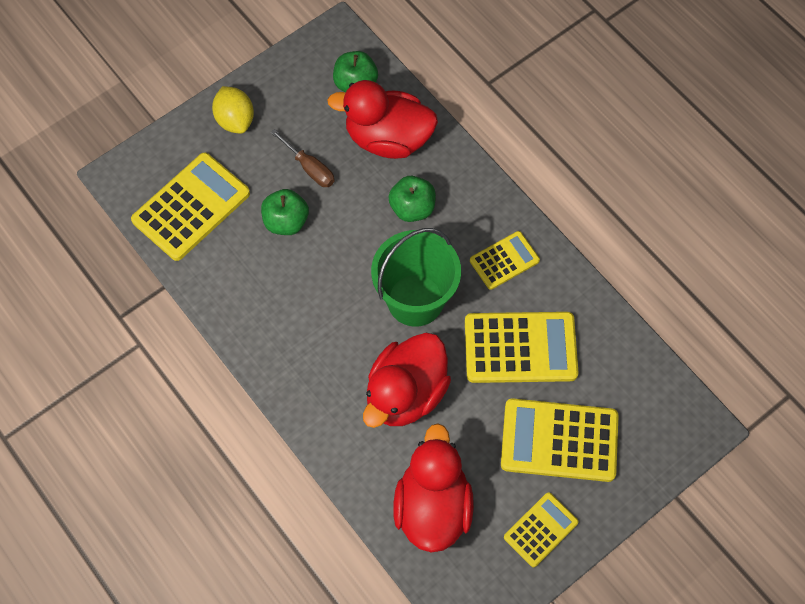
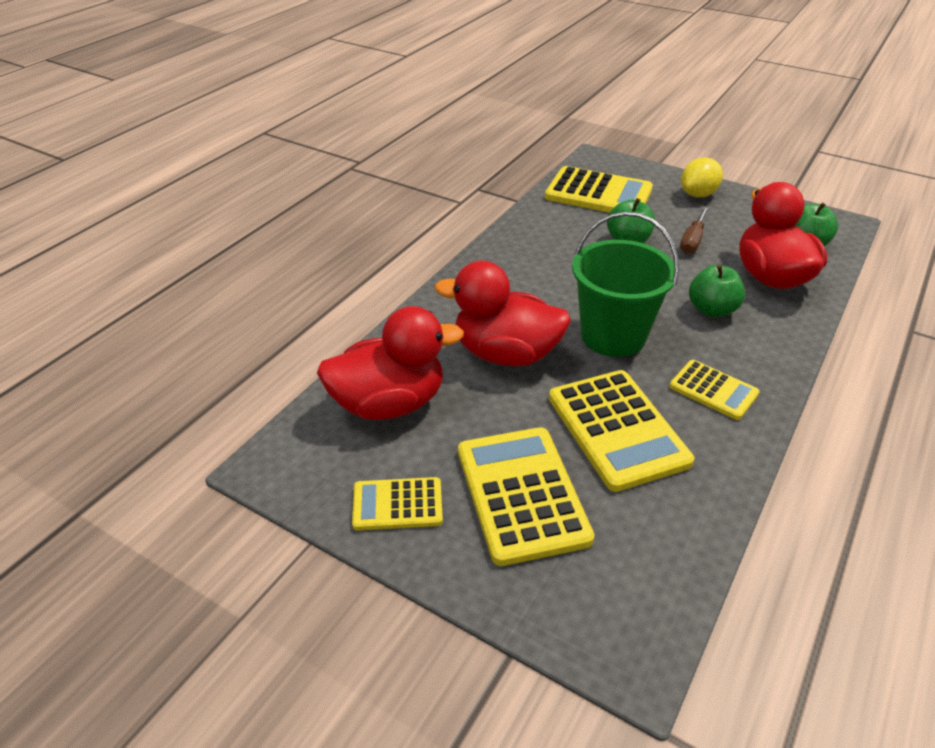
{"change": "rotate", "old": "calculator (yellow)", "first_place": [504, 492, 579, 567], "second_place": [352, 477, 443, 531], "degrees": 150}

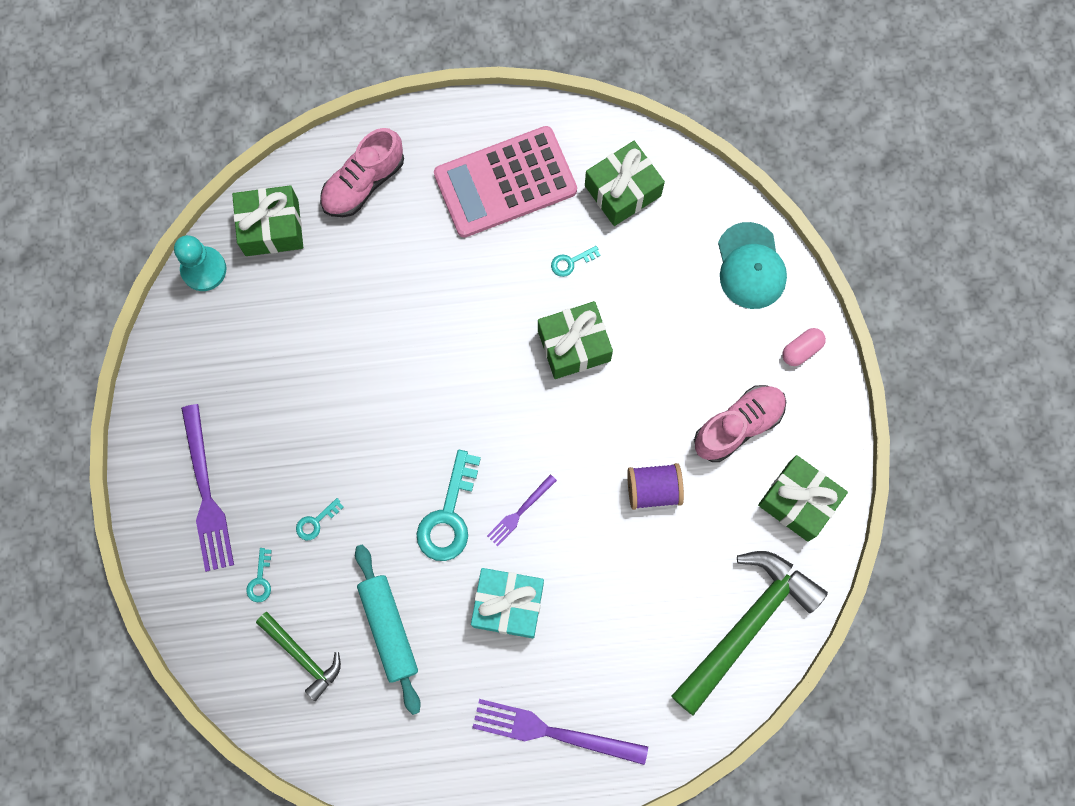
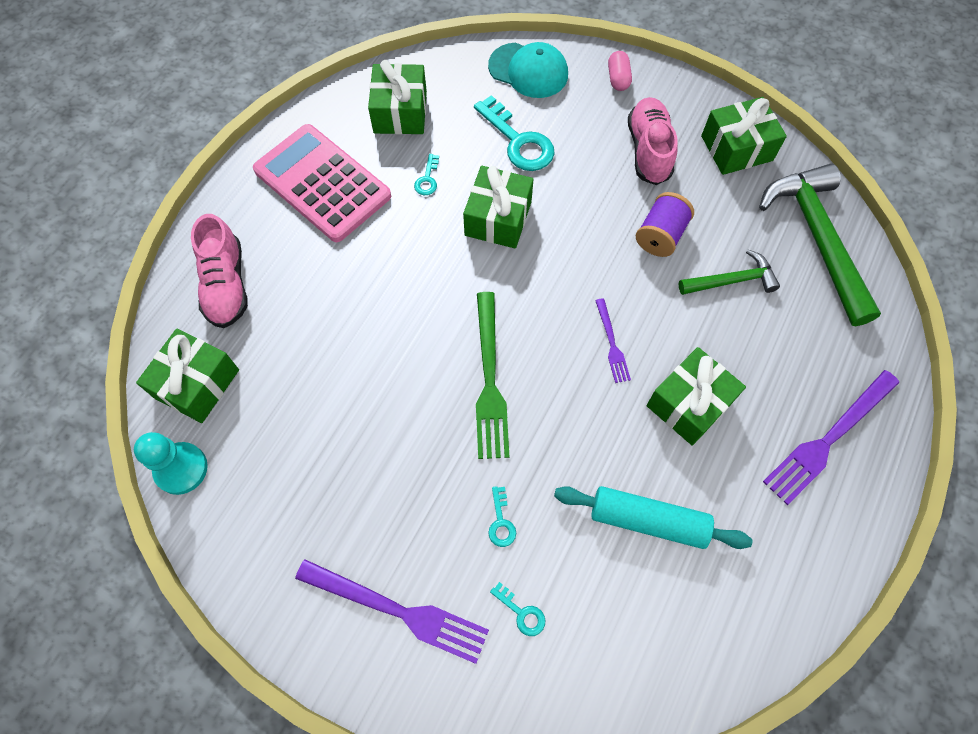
{"change": "move", "old": "hammer (green)", "first_place": [256, 612, 341, 701], "second_place": [679, 250, 780, 295]}
{"change": "move", "old": "key (turquoise)", "first_place": [416, 450, 481, 561], "second_place": [474, 95, 555, 171]}
{"change": "rotate", "old": "calculator (pink)", "first_place": [434, 126, 577, 238], "second_place": [253, 124, 391, 242], "degrees": 120}
{"change": "recolor", "old": "gift (turquoise)", "new": "gift (green)", "first_place": [471, 568, 544, 638], "second_place": [647, 347, 746, 446]}
{"change": "insert", "new": "fork (green)", "second_place": [476, 292, 509, 459]}

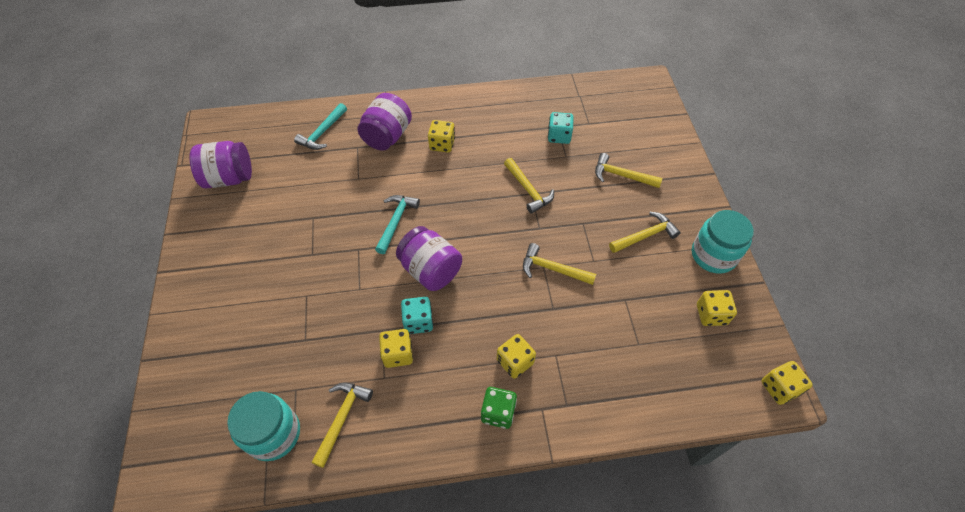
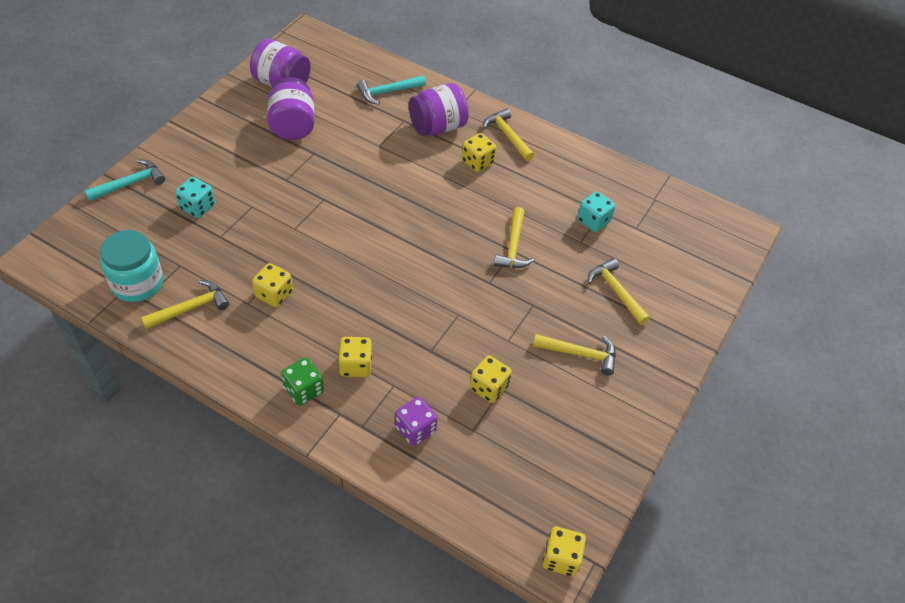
{"change": "move", "old": "hammer (turquoise)", "first_place": [375, 195, 420, 254], "second_place": [84, 160, 165, 201]}
{"change": "move", "old": "jar (purple)", "first_place": [396, 226, 462, 291], "second_place": [268, 77, 315, 140]}
{"change": "move", "old": "dice (turquoise)", "first_place": [401, 297, 433, 334], "second_place": [175, 177, 215, 218]}
{"change": "move", "old": "hammer (yellow)", "first_place": [523, 243, 596, 285], "second_place": [483, 108, 534, 161]}
{"change": "delete", "old": "jar (turquoise)", "first_place": [692, 210, 754, 274]}
{"change": "move", "old": "dice (yellow)", "first_place": [697, 290, 737, 326], "second_place": [470, 355, 512, 403]}
{"change": "insert", "new": "dice (purple)", "second_place": [395, 397, 438, 446]}

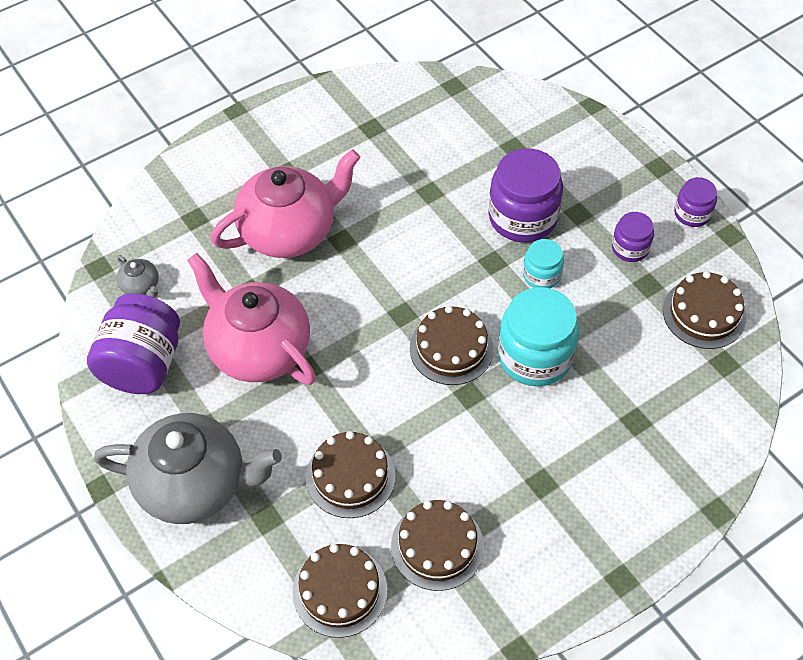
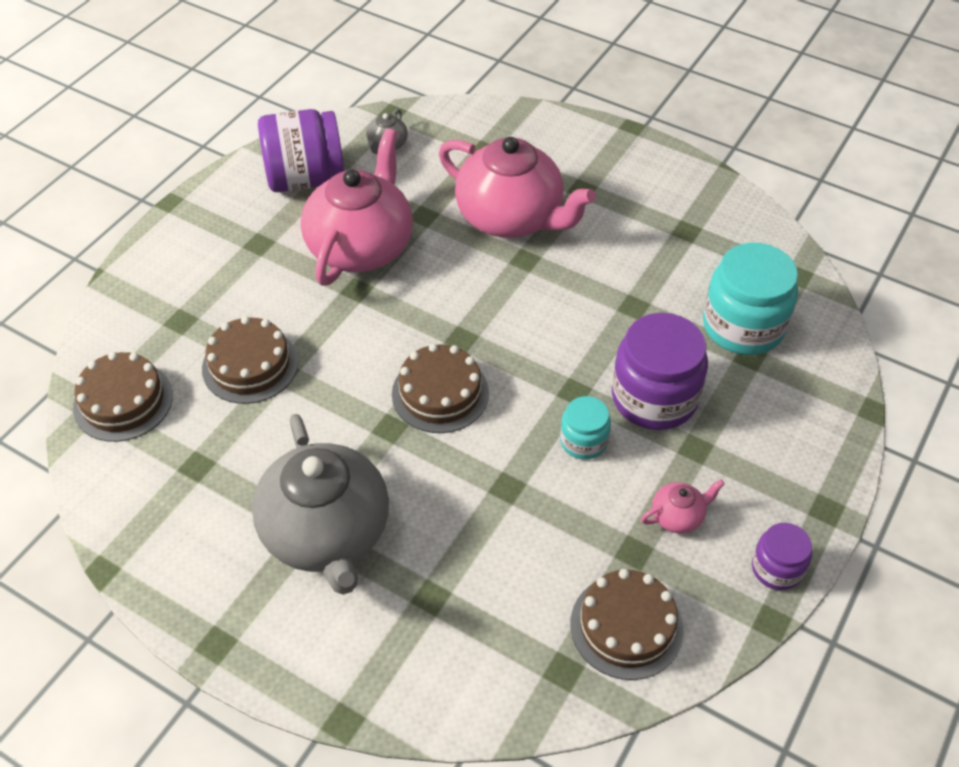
{"change": "move", "old": "teapot (grey)", "first_place": [94, 413, 282, 524], "second_place": [252, 414, 389, 595]}
{"change": "delete", "old": "cake (brown)", "first_place": [391, 500, 484, 591]}
{"change": "move", "old": "jar (turquoise)", "first_place": [498, 287, 579, 386], "second_place": [703, 243, 798, 355]}
{"change": "replace", "old": "jar (purple)", "new": "teapot (pink)", "first_place": [612, 212, 654, 262], "second_place": [641, 480, 725, 534]}

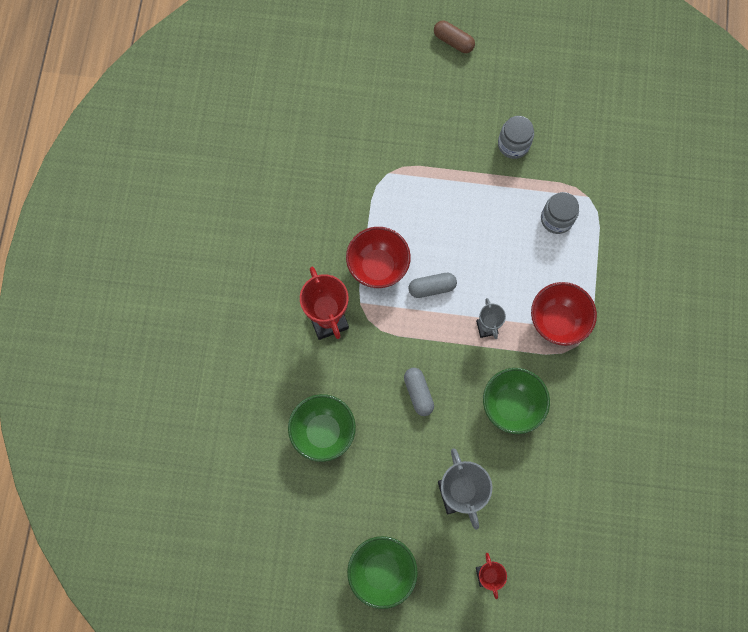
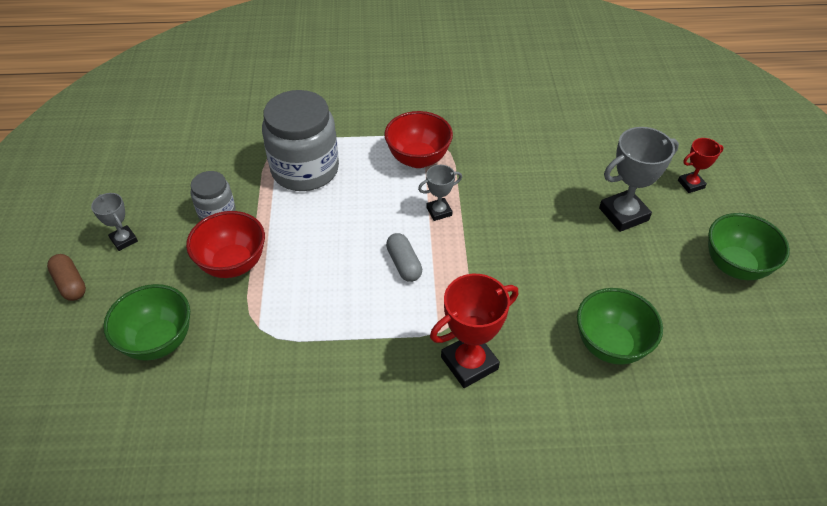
{"change": "move", "old": "bowl (red)", "first_place": [346, 227, 411, 288], "second_place": [186, 211, 265, 278]}
{"change": "delete", "old": "capsule (grey)", "first_place": [404, 368, 434, 416]}
{"change": "rotate", "old": "capsule (brown)", "first_place": [434, 20, 475, 53], "second_place": [47, 254, 86, 301], "degrees": -60}
{"change": "move", "old": "bowl (green)", "first_place": [483, 368, 550, 434], "second_place": [103, 284, 190, 361]}
{"change": "resize", "old": "jar (grey)", "first_place": [541, 192, 579, 234], "second_place": [262, 90, 339, 191], "factor": 1.9}
{"change": "insert", "new": "trophy (grey)", "second_place": [91, 193, 138, 251]}

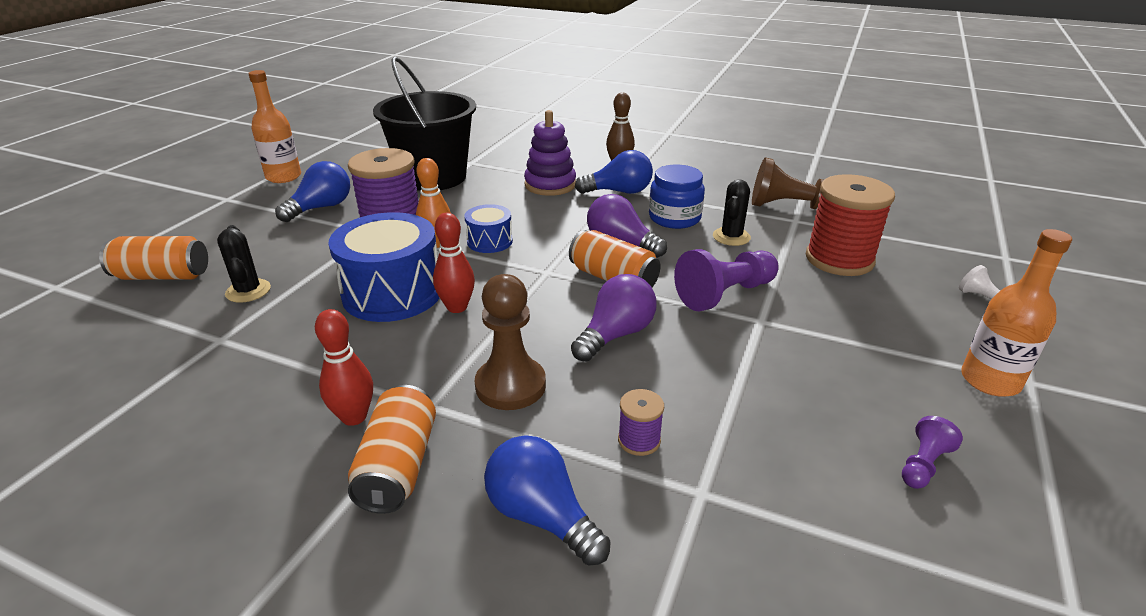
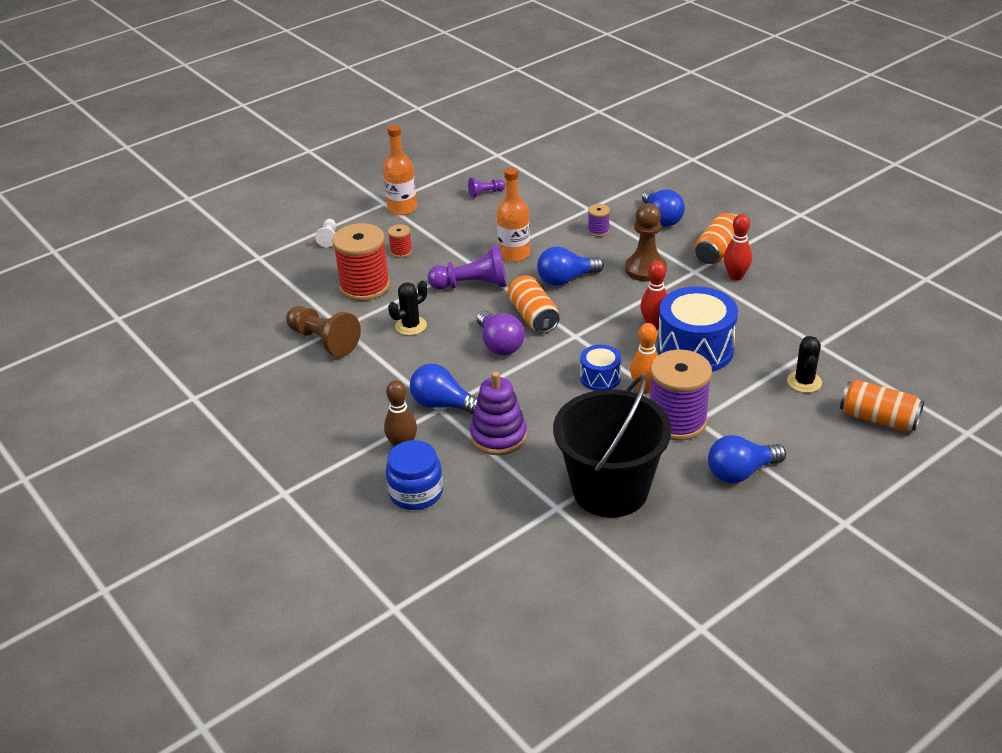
{"change": "move", "old": "bottle (orange)", "first_place": [248, 70, 301, 183], "second_place": [497, 167, 530, 262]}
{"change": "recolor", "old": "light bulb (purple)", "new": "light bulb (blue)", "first_place": [571, 274, 656, 362], "second_place": [537, 247, 604, 286]}
{"change": "move", "old": "jar (blue)", "first_place": [649, 165, 705, 229], "second_place": [386, 440, 443, 510]}
{"change": "insert", "new": "spool (red)", "second_place": [388, 224, 412, 258]}

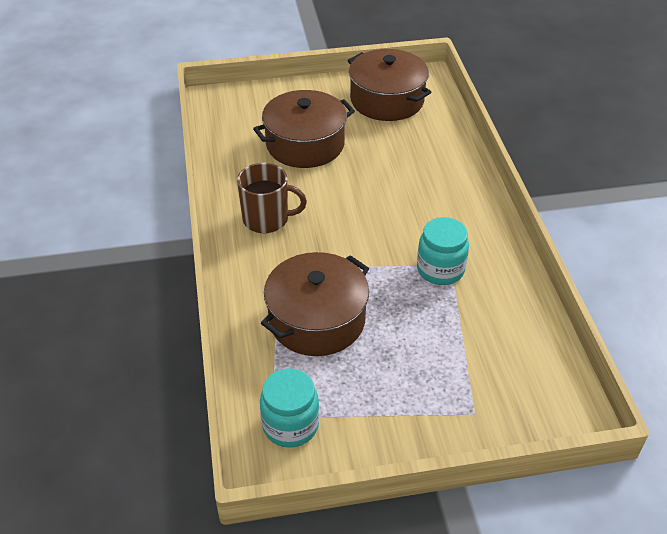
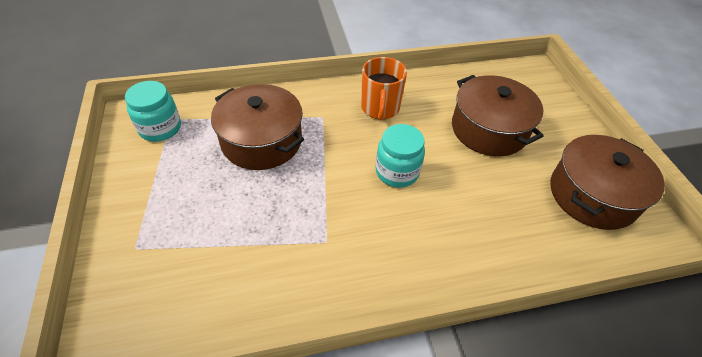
{"change": "recolor", "old": "mug (brown)", "new": "mug (orange)", "first_place": [237, 163, 307, 233], "second_place": [361, 57, 407, 120]}
{"change": "move", "old": "jar (turquoise)", "first_place": [417, 217, 469, 285], "second_place": [376, 124, 425, 187]}

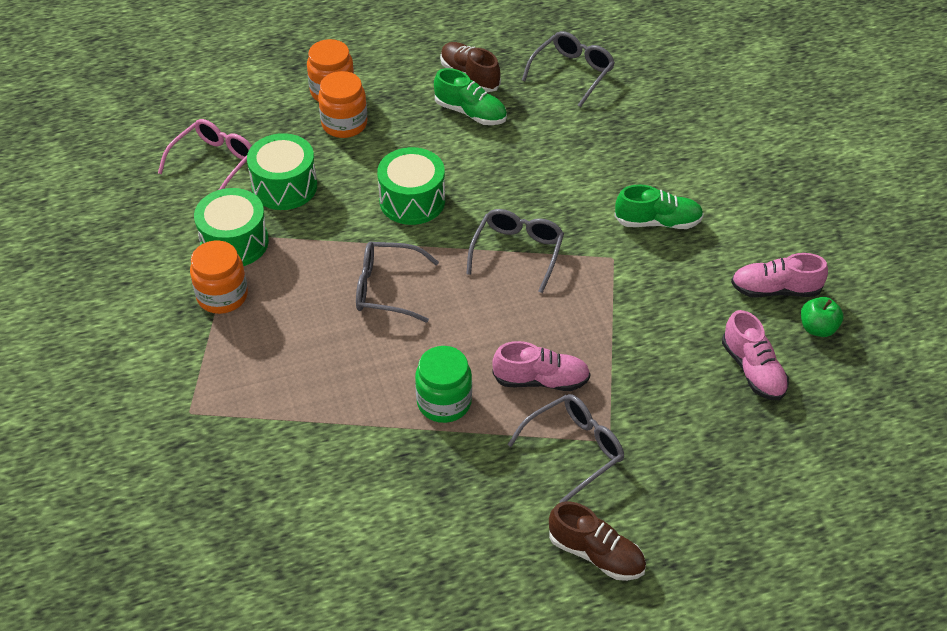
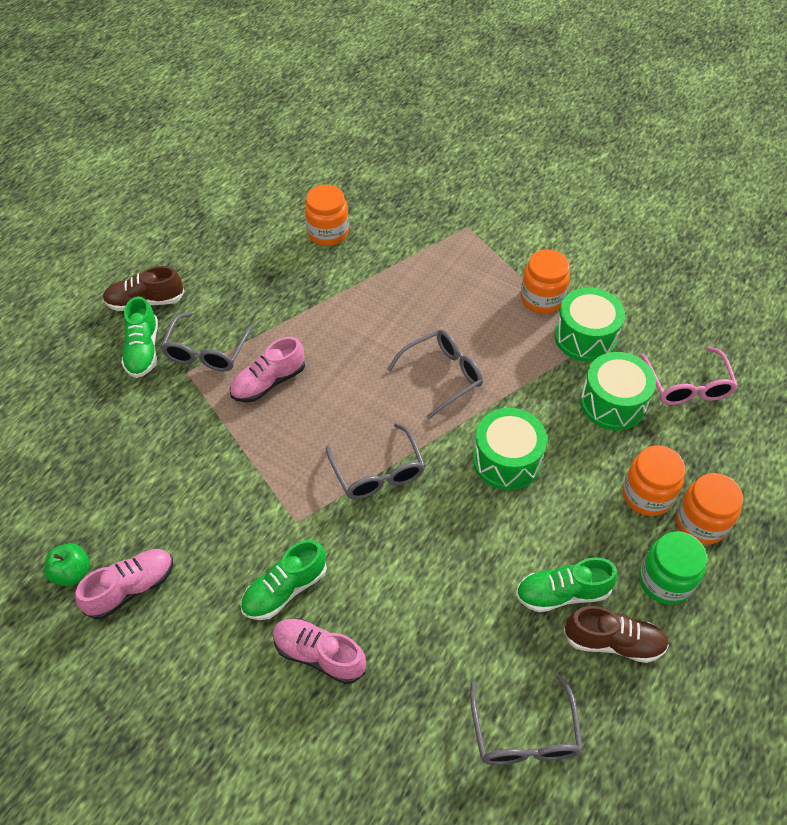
{"change": "move", "old": "jar (green)", "first_place": [415, 346, 472, 423], "second_place": [639, 531, 707, 605]}
{"change": "move", "old": "shoe (pink)", "first_place": [722, 310, 789, 400], "second_place": [272, 619, 366, 684]}
{"change": "insert", "new": "shoe (green)", "second_place": [121, 296, 158, 378]}
{"change": "insert", "new": "jar (orange)", "second_place": [305, 185, 349, 246]}

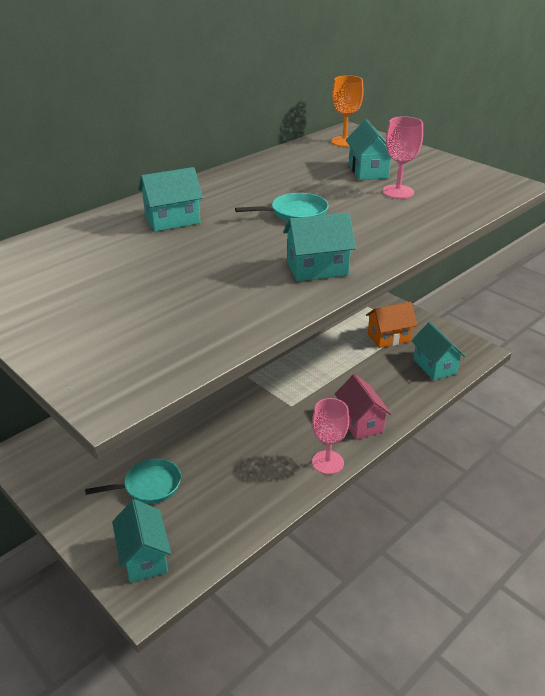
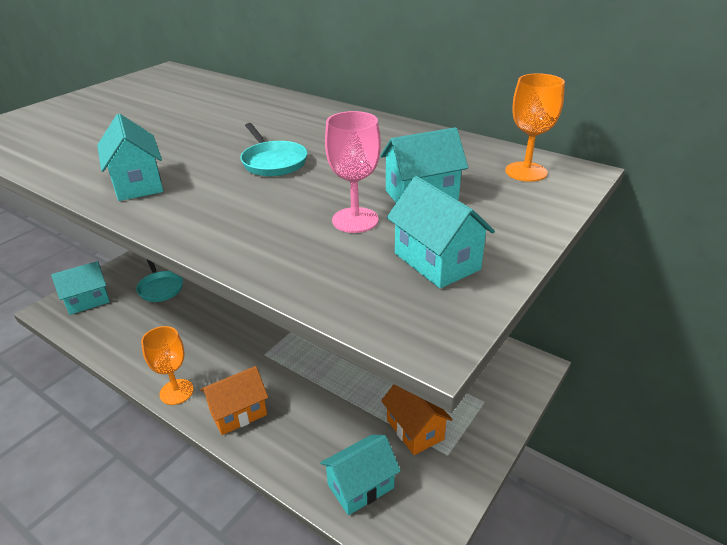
{"change": "move", "old": "house (turquoise)", "first_place": [138, 167, 203, 232], "second_place": [387, 176, 495, 288]}
{"change": "recolor", "old": "goblet (pink)", "new": "goblet (orange)", "first_place": [312, 398, 349, 475], "second_place": [141, 326, 194, 405]}
{"change": "recolor", "old": "house (pink)", "new": "house (orange)", "first_place": [335, 374, 391, 440], "second_place": [200, 366, 268, 435]}

